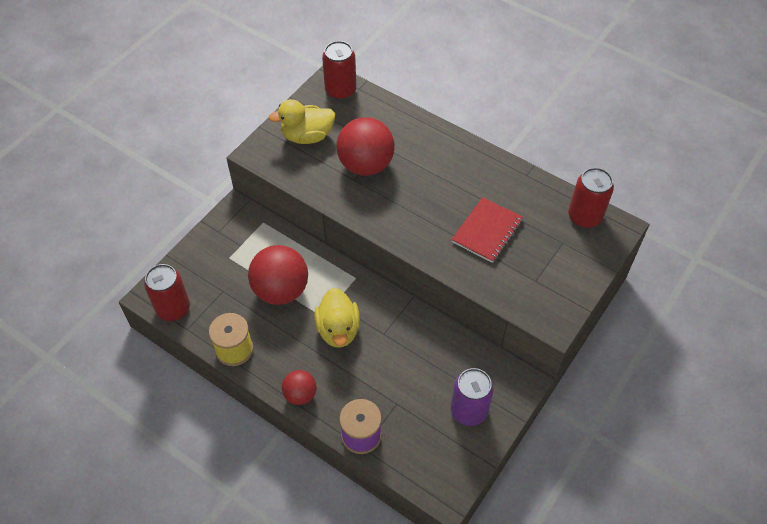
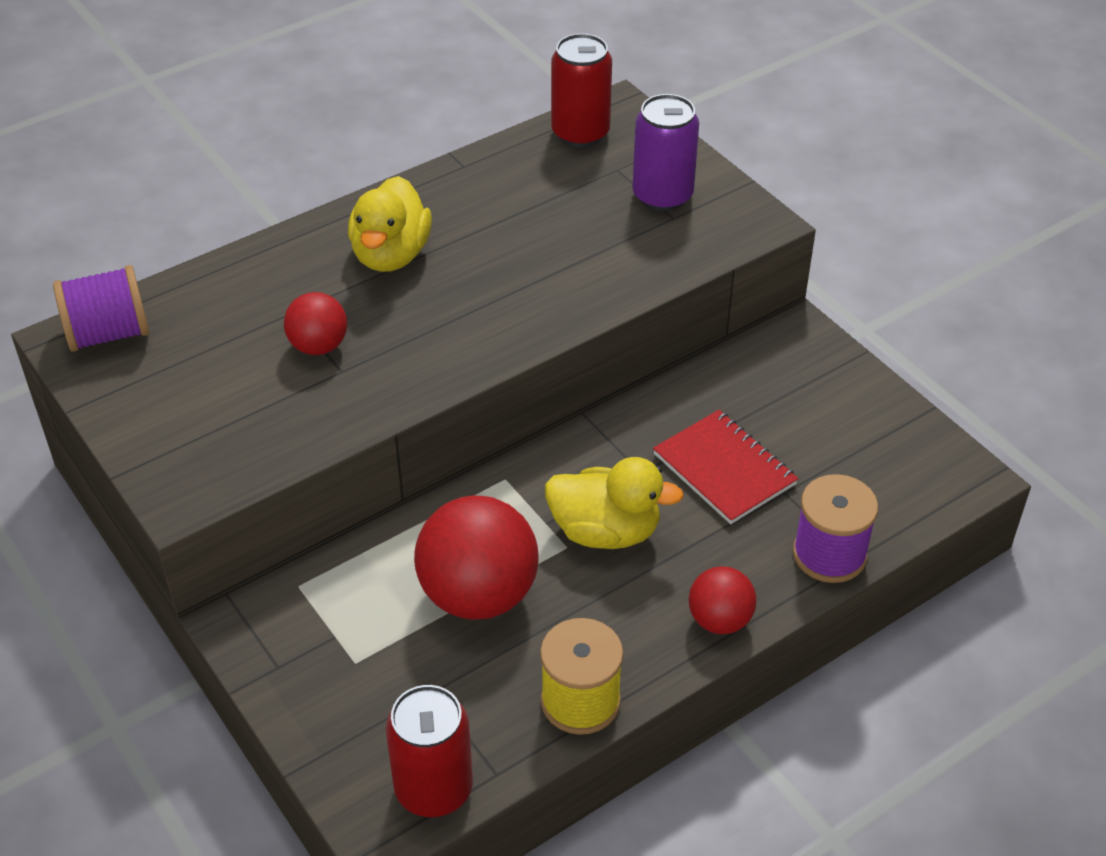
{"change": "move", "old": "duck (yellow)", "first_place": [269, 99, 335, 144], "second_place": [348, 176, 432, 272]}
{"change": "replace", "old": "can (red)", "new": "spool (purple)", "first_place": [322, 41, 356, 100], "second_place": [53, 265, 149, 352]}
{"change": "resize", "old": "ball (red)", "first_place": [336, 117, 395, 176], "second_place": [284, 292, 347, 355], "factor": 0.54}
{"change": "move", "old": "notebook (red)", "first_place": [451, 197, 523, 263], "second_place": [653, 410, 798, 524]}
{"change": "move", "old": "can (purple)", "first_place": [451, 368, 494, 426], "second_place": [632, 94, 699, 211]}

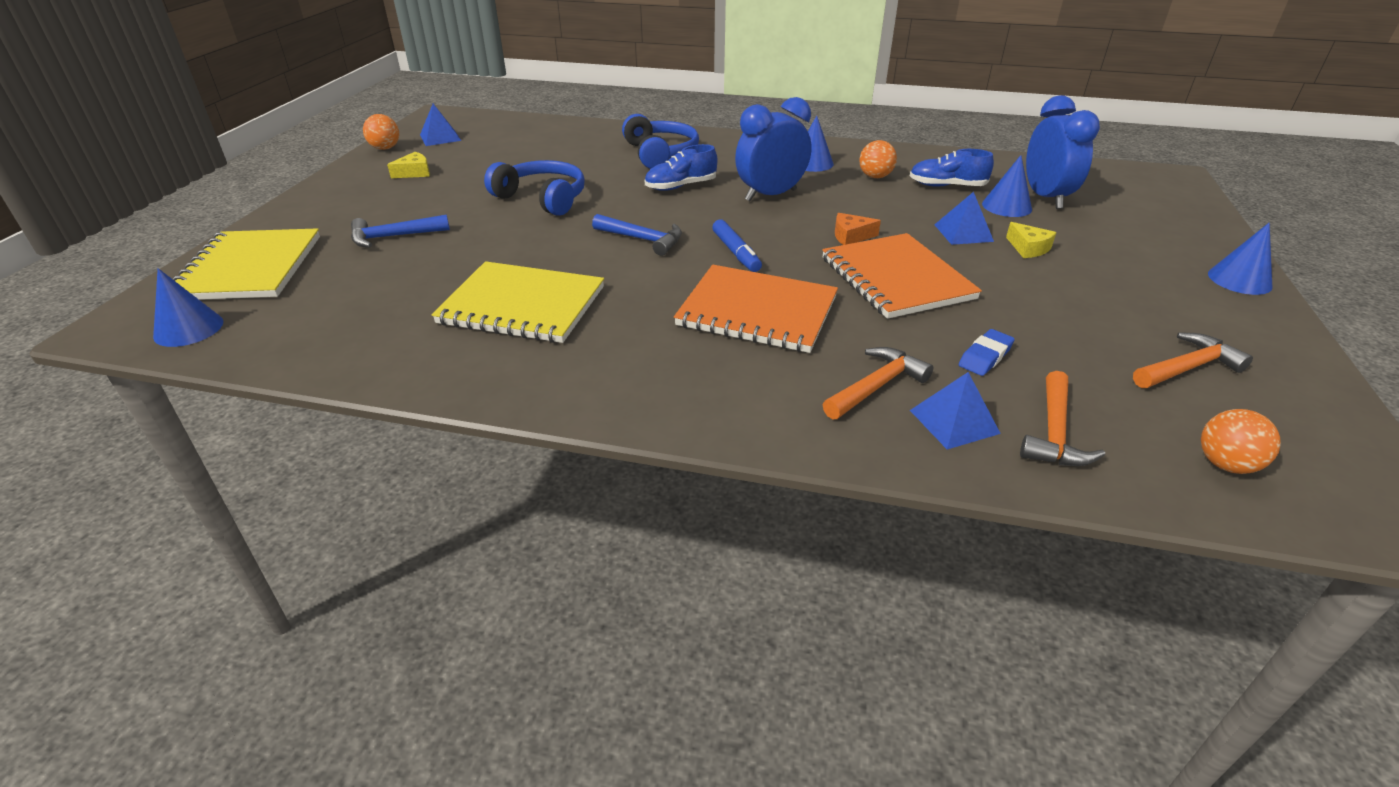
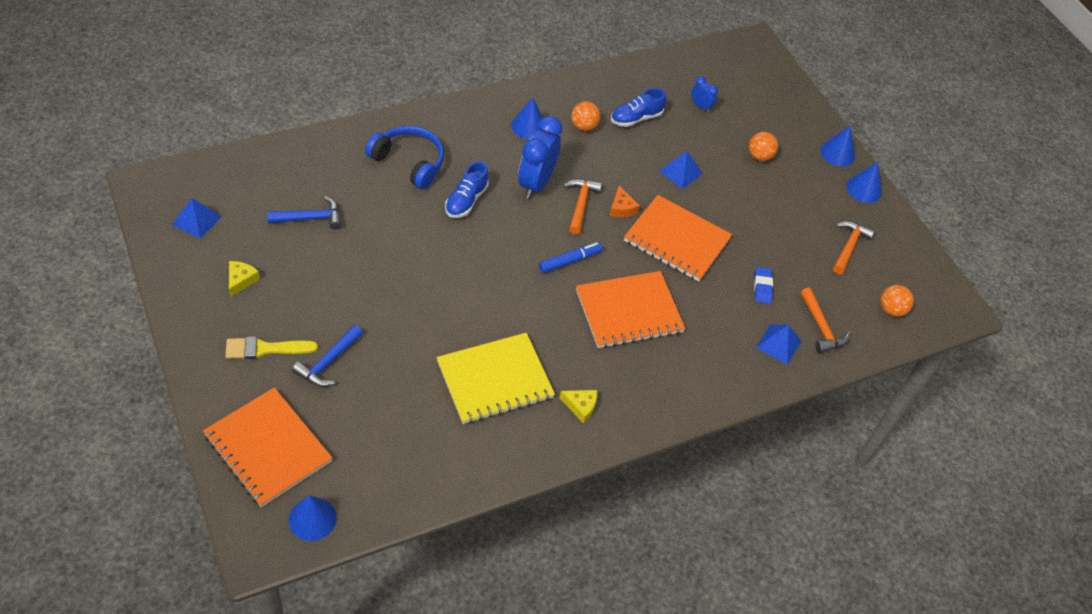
{"change": "recolor", "old": "notebook (yellow)", "new": "notebook (orange)", "first_place": [173, 228, 320, 300], "second_place": [203, 387, 333, 507]}
{"change": "move", "old": "ball (orange)", "first_place": [363, 114, 399, 150], "second_place": [749, 132, 778, 161]}
{"change": "delete", "old": "headphones (blue)", "first_place": [484, 160, 585, 216]}
{"change": "move", "old": "hammer (blue)", "first_place": [592, 214, 682, 256], "second_place": [267, 196, 342, 229]}
{"change": "rotate", "old": "marker (blue)", "first_place": [712, 219, 762, 272], "second_place": [539, 242, 603, 273], "degrees": -60}
{"change": "move", "old": "hammer (orange)", "first_place": [823, 347, 933, 419], "second_place": [563, 179, 602, 235]}
{"change": "rotate", "old": "cheese (orange)", "first_place": [835, 213, 881, 245], "second_place": [610, 186, 640, 217], "degrees": -60}
{"change": "move", "old": "cone (blue)", "first_place": [982, 155, 1032, 217], "second_place": [846, 162, 882, 203]}
{"change": "move", "old": "cheese (yellow)", "first_place": [1006, 222, 1056, 258], "second_place": [560, 390, 597, 423]}
{"change": "resize", "old": "clock (blue)", "first_place": [1026, 95, 1100, 209], "second_place": [691, 76, 718, 113], "factor": 0.48}
{"change": "insert", "new": "brush (yellow)", "second_place": [226, 337, 318, 359]}

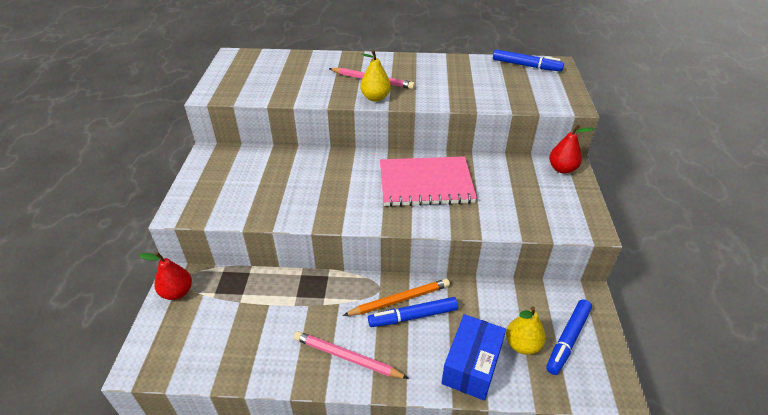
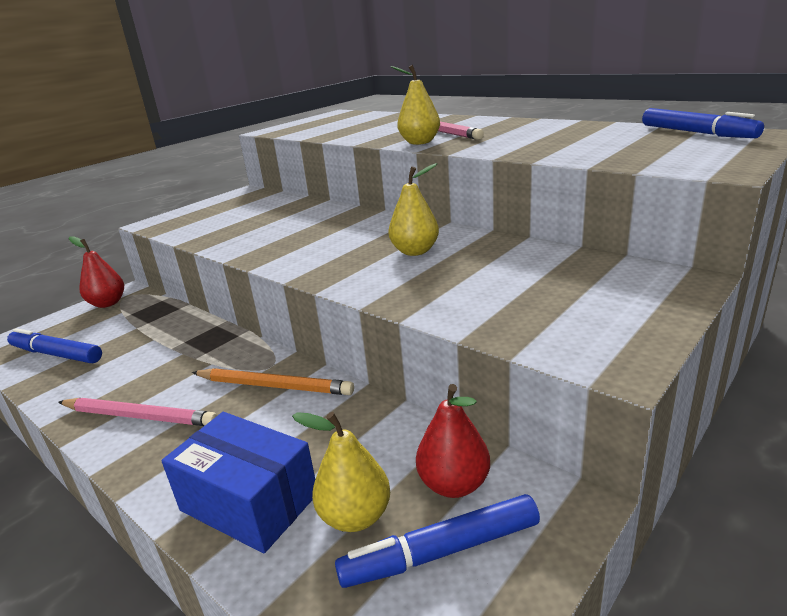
{"change": "rotate", "old": "pencil (pink)", "first_place": [294, 331, 409, 379], "second_place": [58, 398, 218, 426], "degrees": 135}
{"change": "move", "old": "marker (blue)", "first_place": [368, 297, 458, 327], "second_place": [7, 328, 102, 363]}
{"change": "replace", "old": "notebook (pink)", "new": "pear (yellow)", "first_place": [380, 156, 477, 207], "second_place": [388, 163, 439, 256]}
{"change": "rotate", "old": "box (blue)", "first_place": [441, 314, 506, 401], "second_place": [161, 412, 315, 553], "degrees": 60}
{"change": "move", "old": "pear (red)", "first_place": [549, 125, 594, 174], "second_place": [416, 384, 490, 498]}

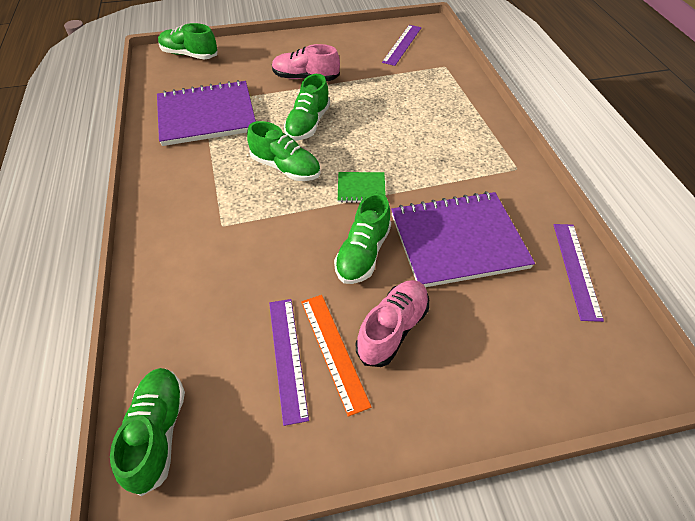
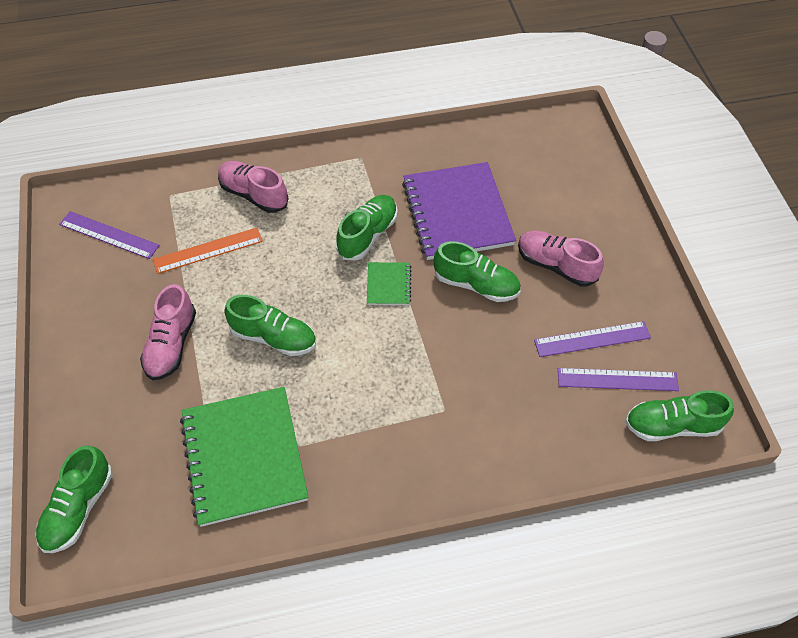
{"change": "recolor", "old": "notebook (purple)", "new": "notebook (green)", "first_place": [157, 80, 256, 146], "second_place": [180, 387, 309, 527]}
{"change": "move", "old": "shoe (green)", "first_place": [247, 121, 320, 181], "second_place": [336, 195, 398, 261]}
{"change": "move", "old": "ruler (orange)", "first_place": [301, 295, 371, 417], "second_place": [153, 228, 263, 274]}
{"change": "move", "old": "ruler (purple)", "first_place": [554, 224, 604, 322], "second_place": [558, 368, 679, 391]}
{"change": "insert", "new": "shoe (pink)", "second_place": [218, 161, 289, 213]}

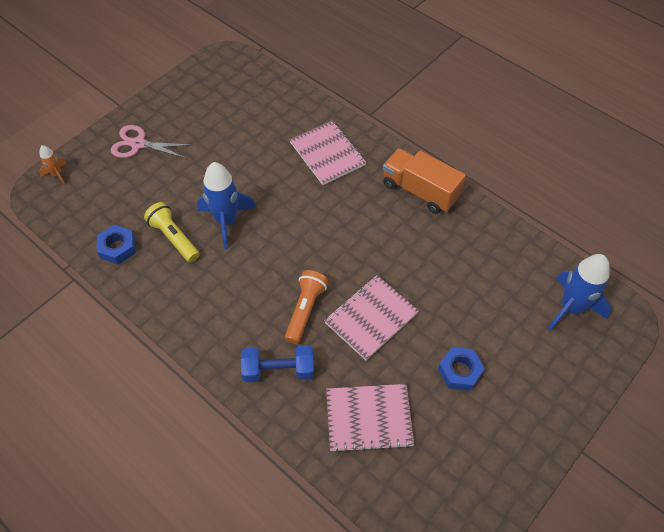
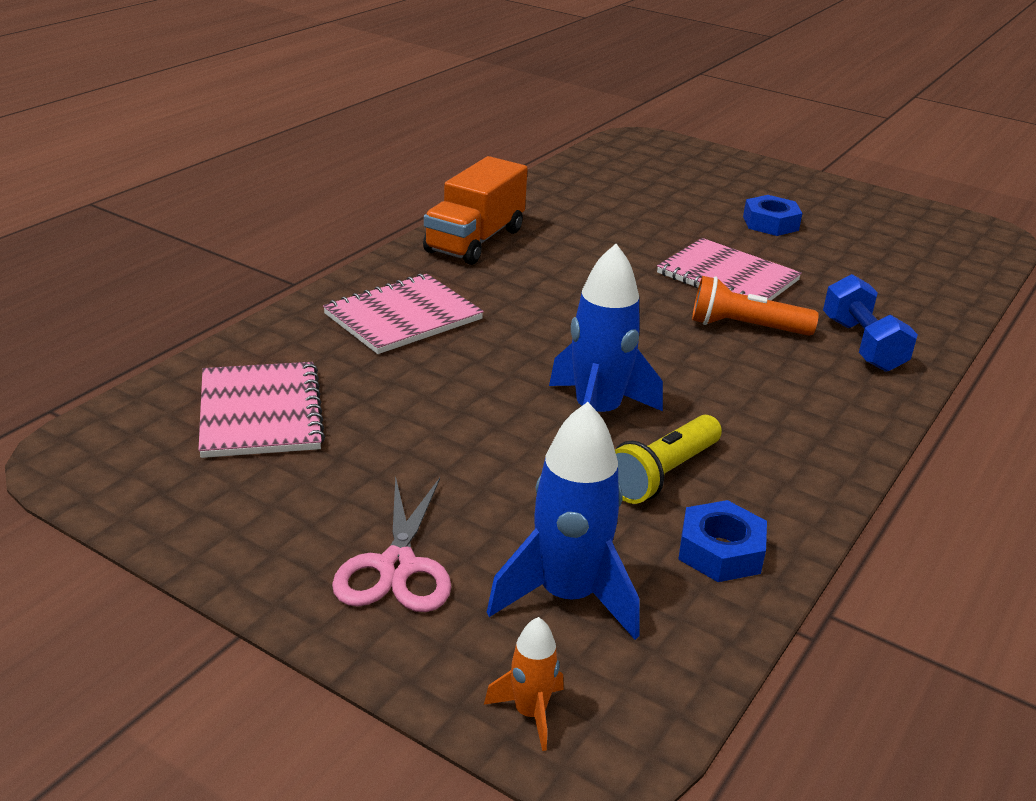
{"change": "move", "old": "notebook (pink)", "first_place": [326, 384, 414, 453], "second_place": [198, 362, 325, 458]}
{"change": "move", "old": "rocket (blue)", "first_place": [548, 254, 611, 331], "second_place": [487, 402, 640, 640]}

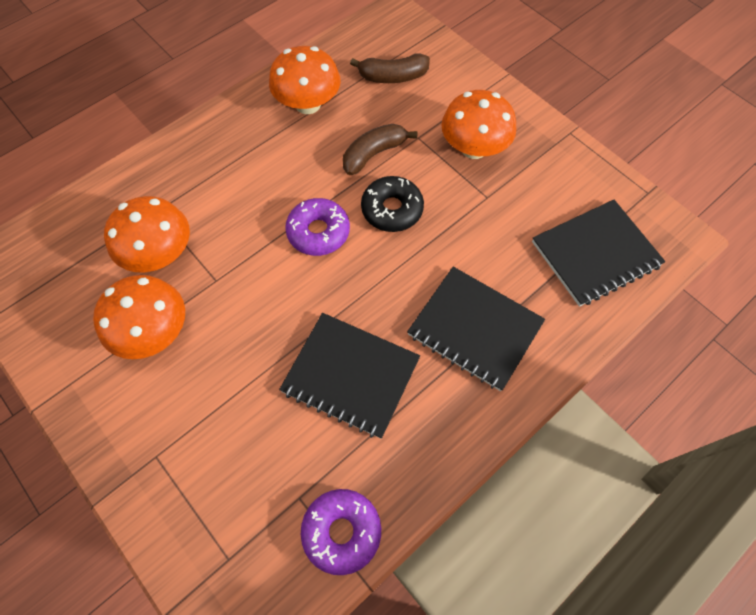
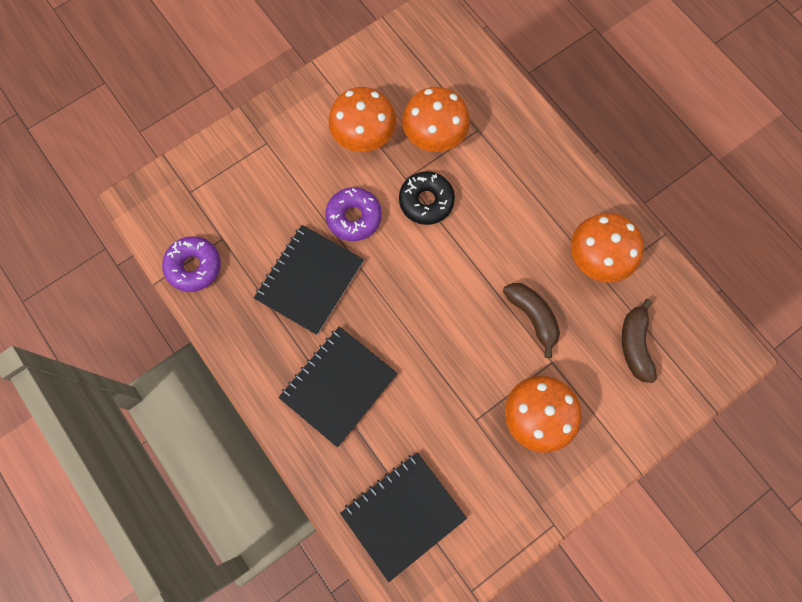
{"change": "move", "old": "donut (purple)", "first_place": [285, 198, 350, 256], "second_place": [325, 187, 382, 241]}
{"change": "move", "old": "donut (black)", "first_place": [361, 176, 424, 232], "second_place": [399, 171, 455, 225]}
{"change": "rotate", "old": "notebook (black)", "first_place": [532, 200, 666, 307], "second_place": [340, 452, 467, 582], "degrees": 75}

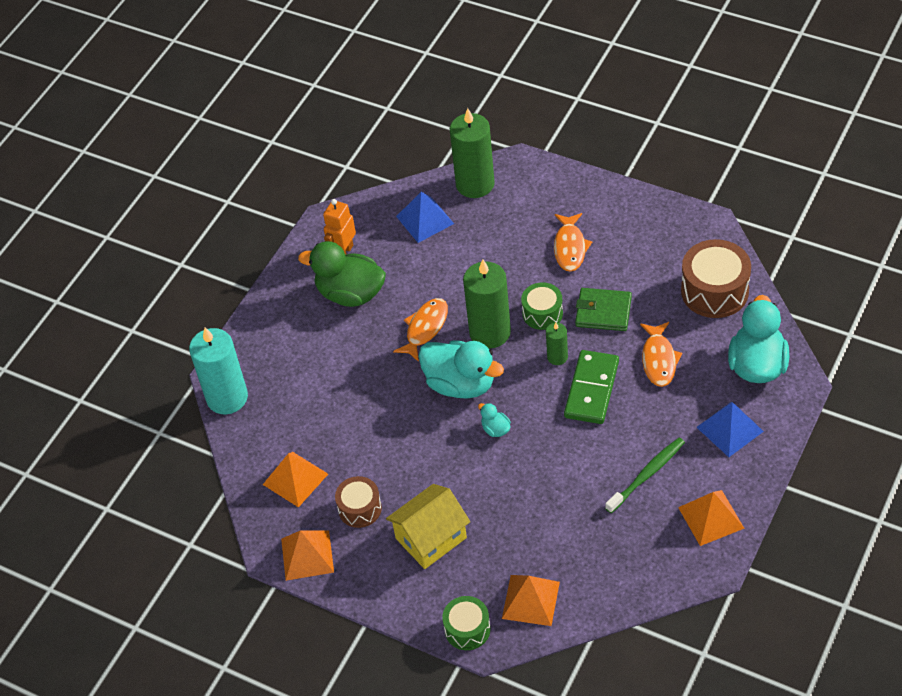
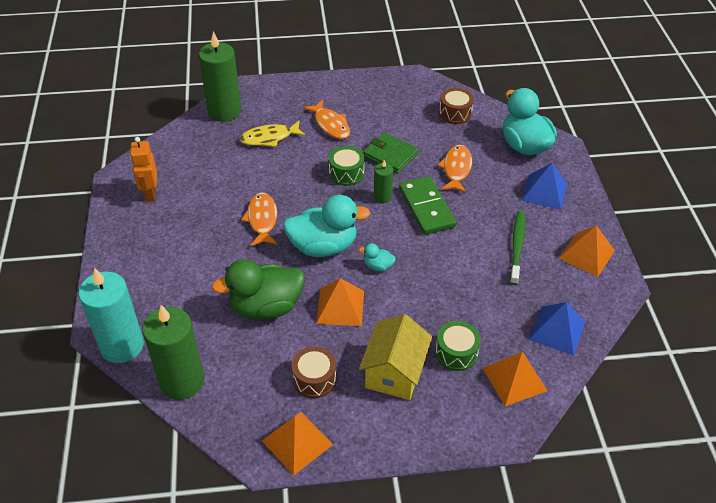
{"change": "move", "old": "pyramid (orange)", "first_place": [263, 452, 328, 508], "second_place": [316, 278, 364, 326]}
{"change": "move", "old": "duck (green)", "first_place": [298, 241, 386, 307], "second_place": [212, 259, 305, 319]}
{"change": "move", "old": "pyramid (blue)", "first_place": [396, 192, 454, 243], "second_place": [529, 302, 585, 356]}
{"change": "move", "old": "drum (green)", "first_place": [442, 596, 490, 650], "second_place": [435, 321, 481, 371]}
{"change": "move", "old": "candle (green)", "first_place": [463, 259, 511, 348], "second_place": [142, 305, 204, 400]}
{"change": "rotate", "old": "wallet (green)", "first_place": [575, 288, 632, 331], "second_place": [363, 132, 419, 174], "degrees": 60}
{"change": "rotate", "old": "fish (orange)", "first_place": [640, 322, 683, 387], "second_place": [437, 145, 472, 193], "degrees": -135}
{"change": "resize", "old": "drum (brown)", "first_place": [681, 239, 751, 318], "second_place": [439, 88, 474, 124], "factor": 0.6}
{"change": "insert", "new": "fish (yellow)", "second_place": [240, 121, 306, 147]}

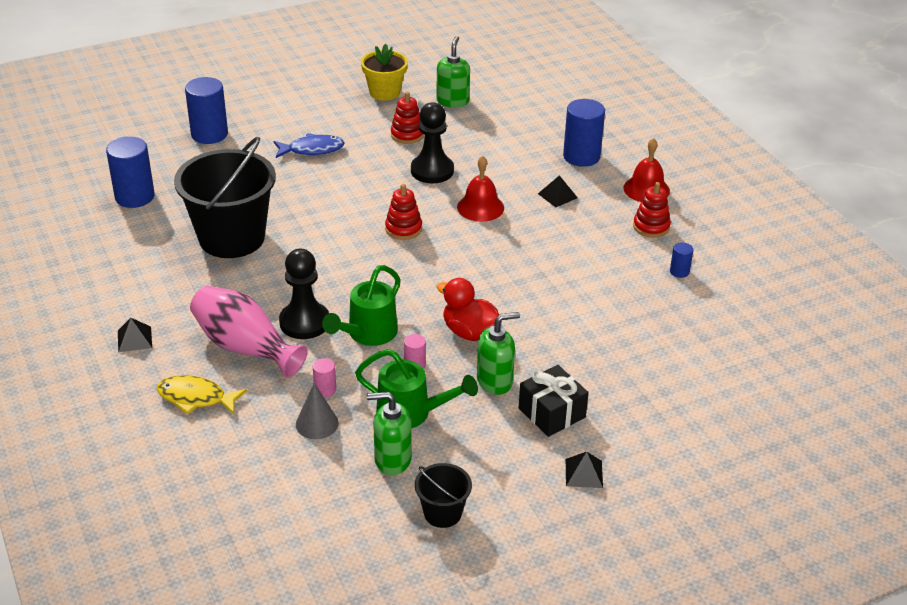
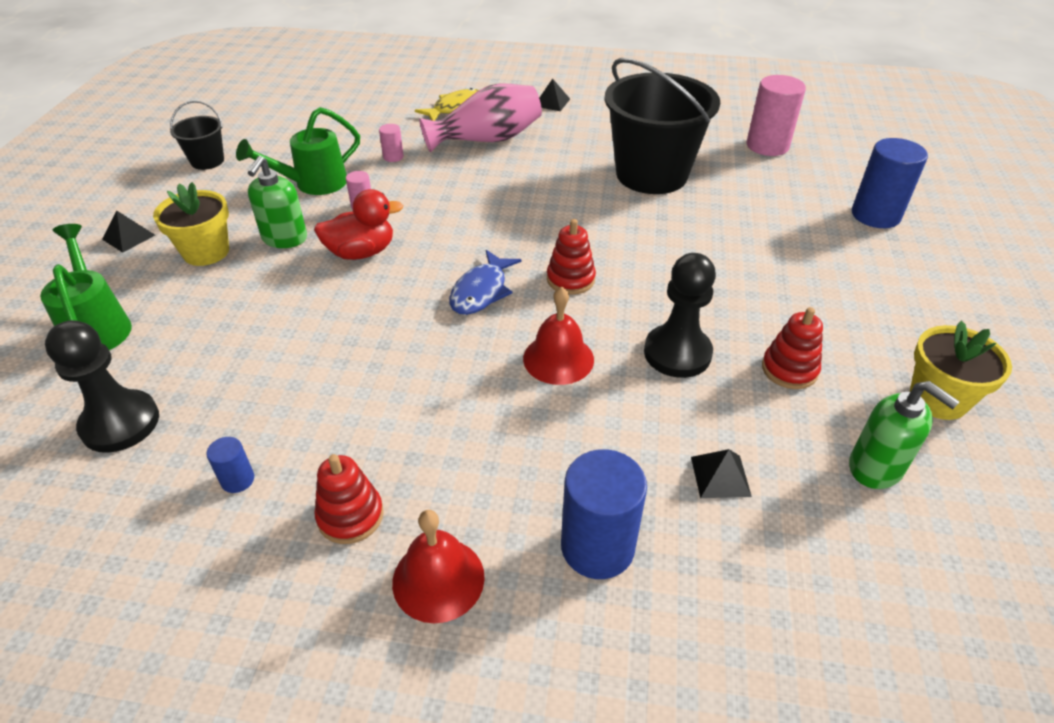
{"change": "recolor", "old": "cylinder (blue)", "new": "cylinder (pink)", "first_place": [106, 137, 155, 208], "second_place": [747, 75, 806, 156]}
{"change": "move", "old": "fish (blue)", "first_place": [273, 133, 345, 158], "second_place": [449, 250, 521, 315]}
{"change": "move", "old": "pawn (black)", "first_place": [279, 249, 329, 339], "second_place": [45, 320, 159, 453]}
{"change": "delete", "old": "cone (grey)", "first_place": [296, 383, 339, 439]}
{"change": "move", "old": "watering can (green)", "first_place": [322, 265, 401, 346], "second_place": [40, 224, 132, 350]}
{"change": "delete", "old": "soap dispenser (green)", "first_place": [367, 392, 412, 475]}
{"change": "replace", "old": "gift (black)", "new": "flower pot (yellow)", "first_place": [519, 365, 589, 437], "second_place": [153, 182, 229, 266]}
{"change": "move", "old": "pyramid (black)", "first_place": [538, 175, 578, 207], "second_place": [691, 449, 752, 498]}

